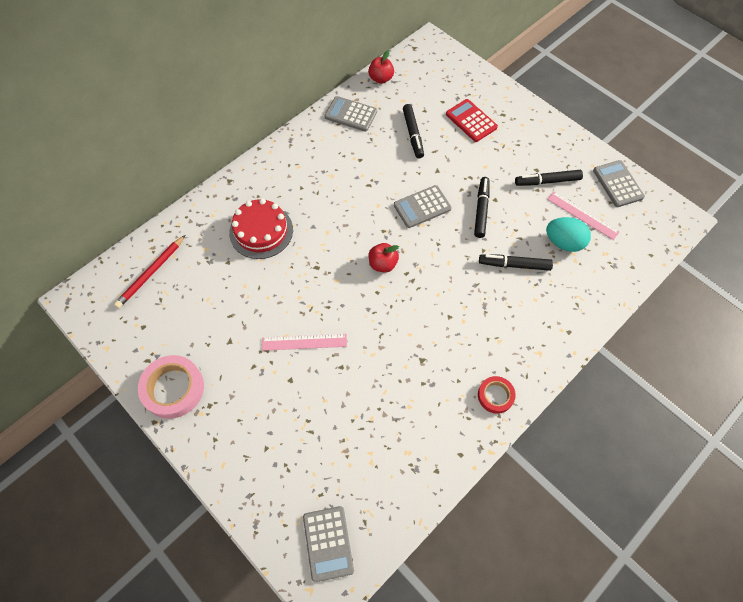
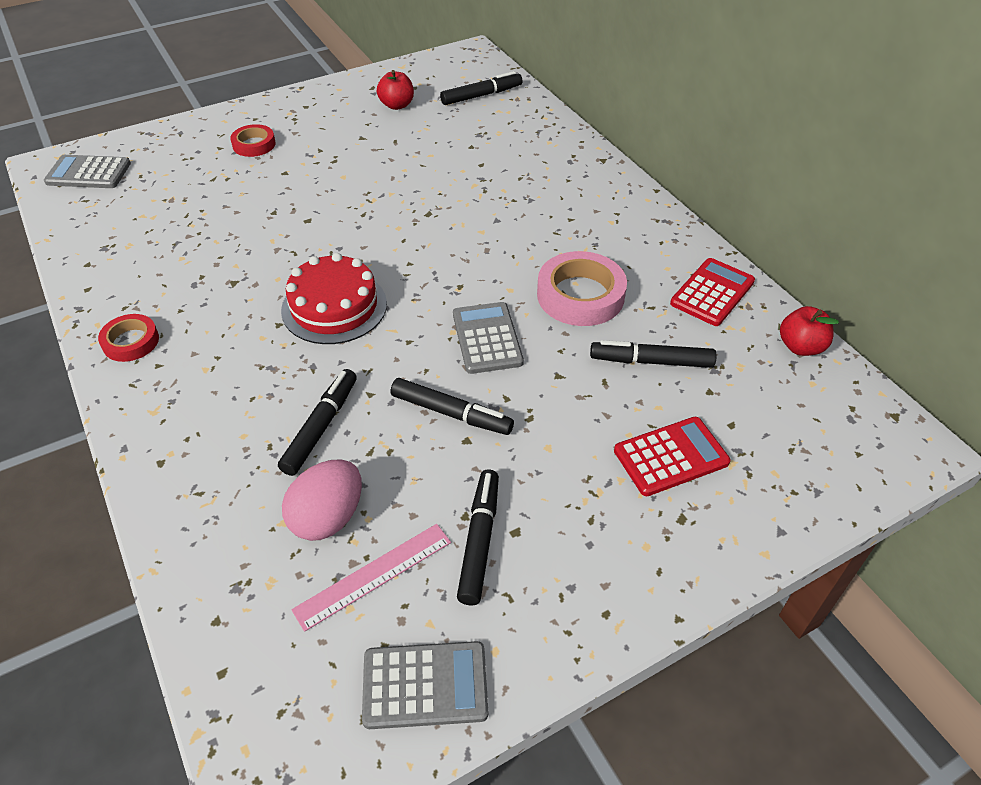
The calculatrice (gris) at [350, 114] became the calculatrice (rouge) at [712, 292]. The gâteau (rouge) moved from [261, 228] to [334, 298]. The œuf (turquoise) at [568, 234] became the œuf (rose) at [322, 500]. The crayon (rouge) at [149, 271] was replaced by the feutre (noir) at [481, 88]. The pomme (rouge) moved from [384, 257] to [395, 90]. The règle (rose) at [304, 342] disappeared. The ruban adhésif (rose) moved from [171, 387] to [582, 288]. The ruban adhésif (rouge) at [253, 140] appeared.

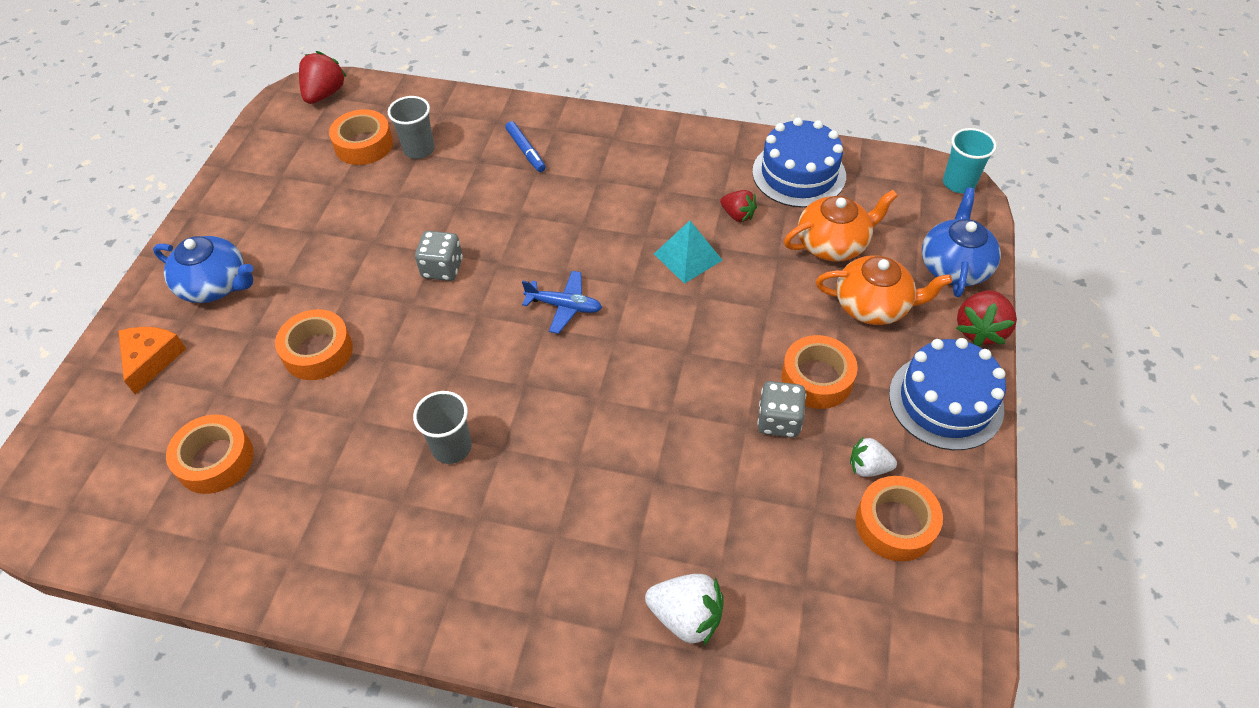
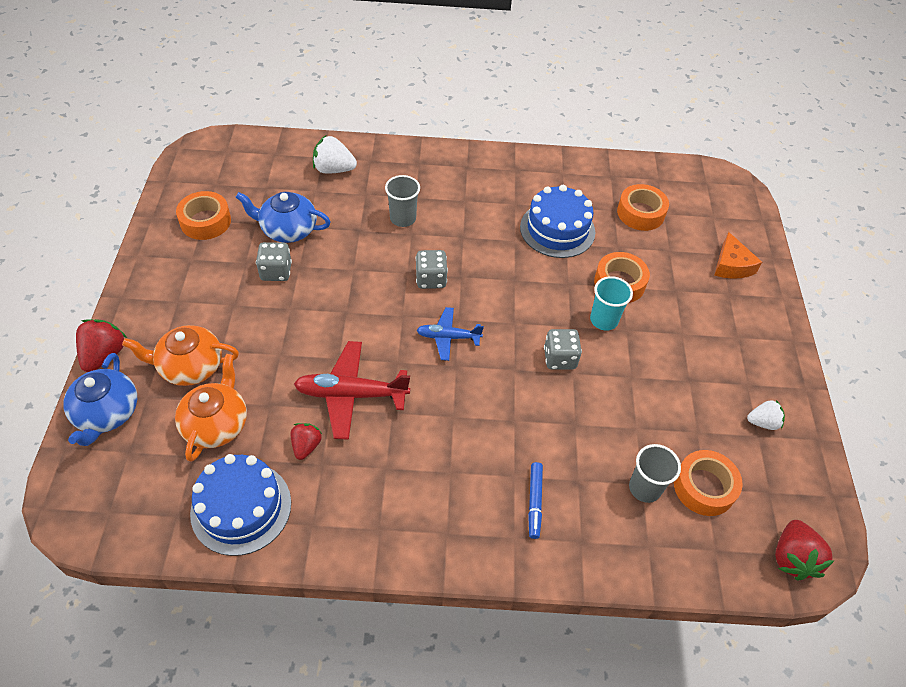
The feutre (bleu) at [525, 146] turned 135 degrees counterclockwise. The gobelet (turquoise) moved from [970, 160] to [611, 303]. The fraise (rouge) at [738, 206] turned 75 degrees clockwise. The théière (orange) at [841, 226] turned 135 degrees clockwise. The pyramide (turquoise) at [688, 252] was replaced by the avion (rouge) at [352, 390]. The théière (bleu) moved from [203, 269] to [282, 217]. The ruban adhésif (orange) at [819, 372] disappeared. The gâteau (bleu) moved from [947, 394] to [557, 221]. The gobelet (gris) moved from [442, 427] to [402, 201]. The fraise (blanc) moved from [873, 456] to [766, 415]. The dé (gris) at [432, 269] appeared.

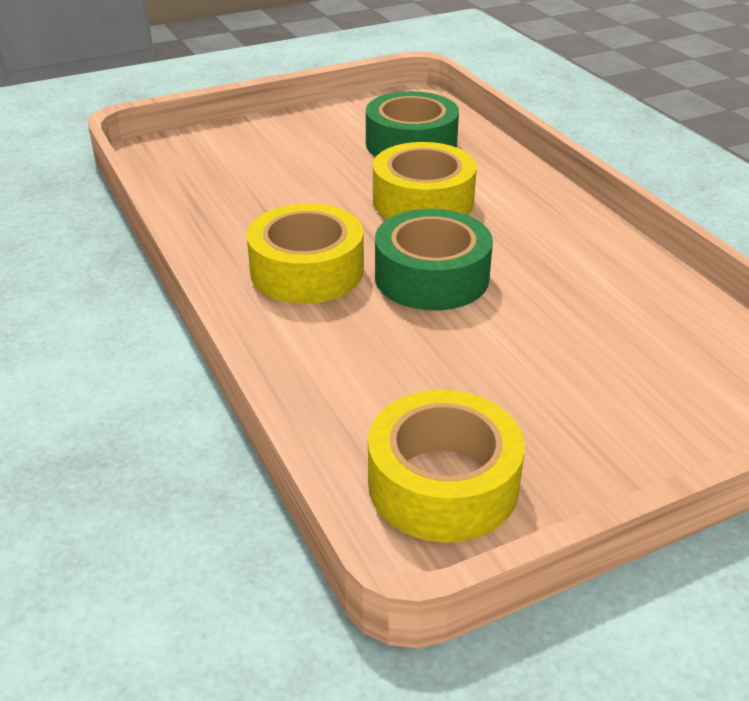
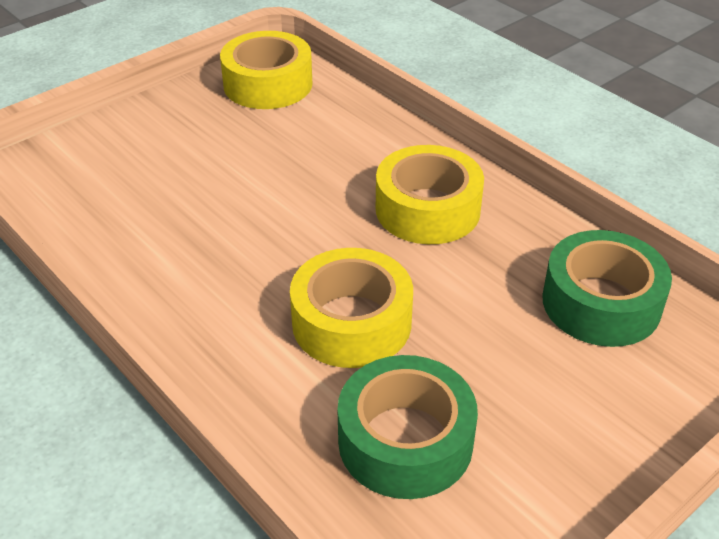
The ruban adhésif (vert) moved from [434, 259] to [607, 288].

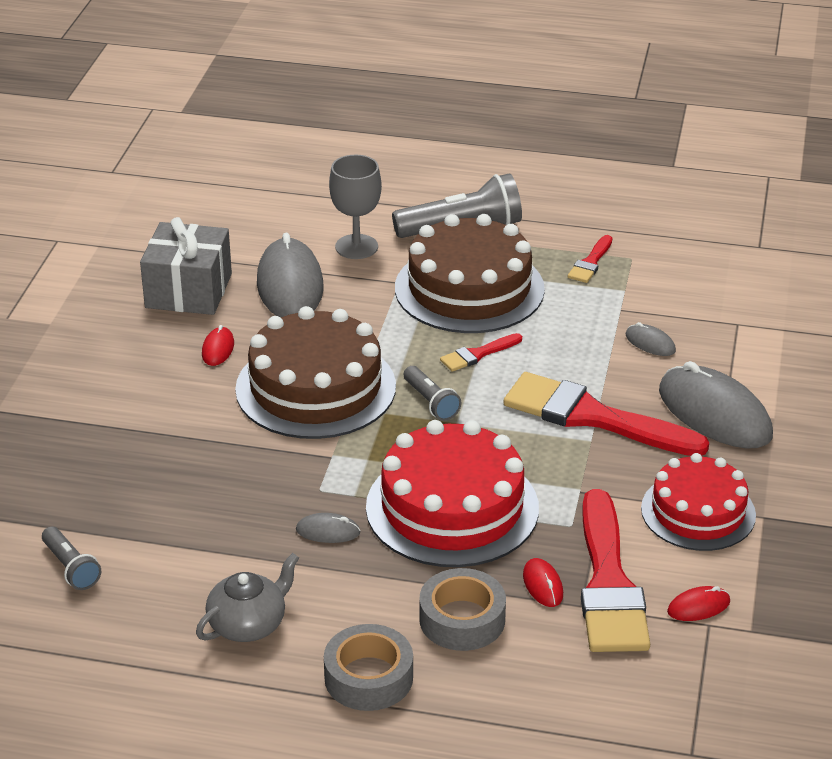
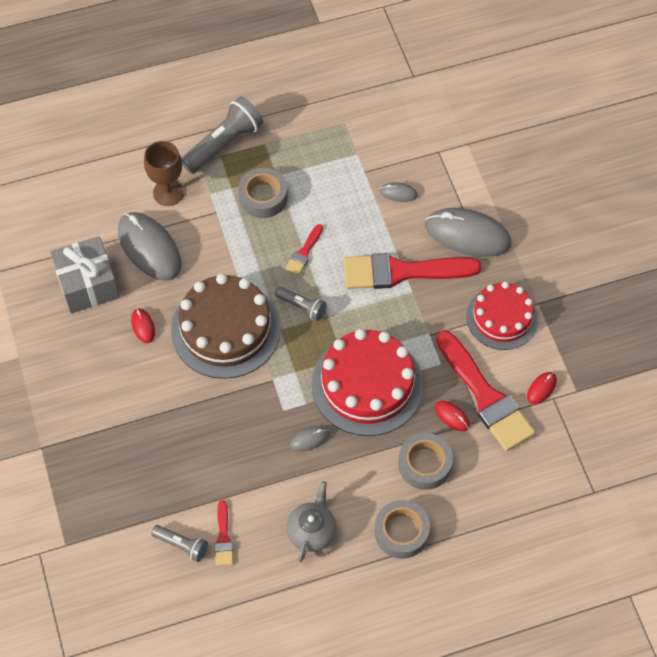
The verre à pied (gris) at [355, 207] became the verre à pied (marron) at [164, 173]. The gâteau (marron) at [470, 273] was replaced by the ruban adhésif (gris) at [262, 193]. The pinceau (rouge) moved from [589, 259] to [224, 533].

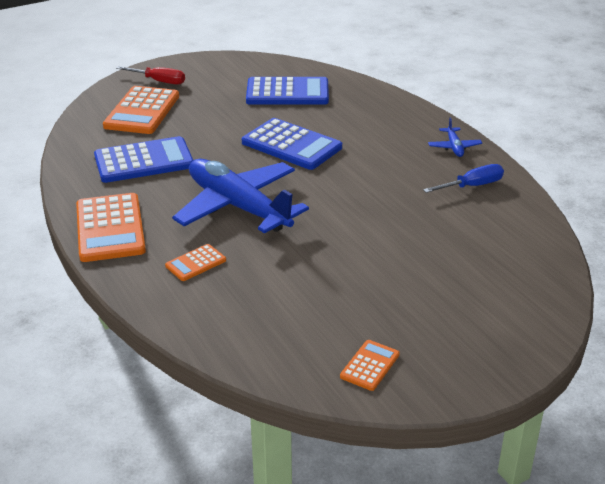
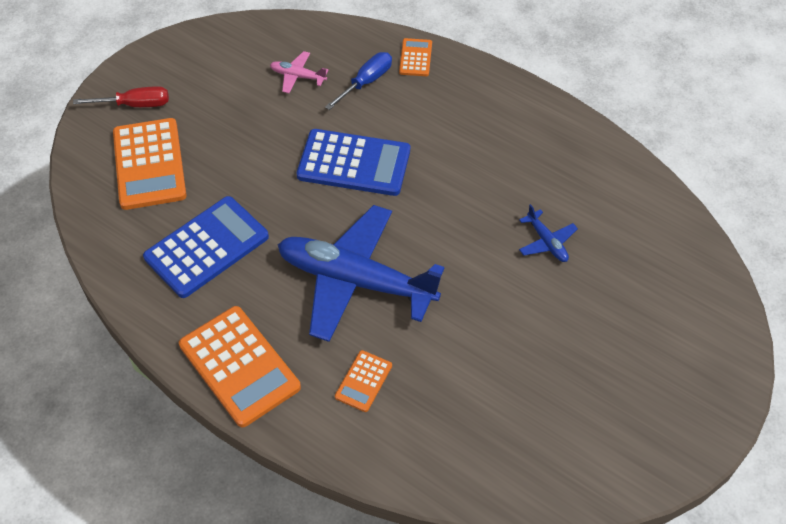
The calculatrice (bleu) at [287, 91] was replaced by the avion (rose) at [299, 72]. The avion (bleu) moved from [455, 137] to [548, 233]. The tournevis (bleu) moved from [463, 178] to [358, 81]. The calculatrice (orange) moved from [370, 365] to [415, 57].

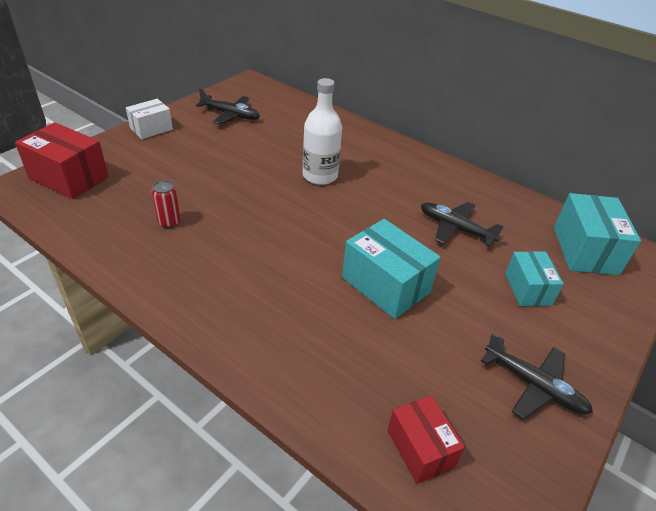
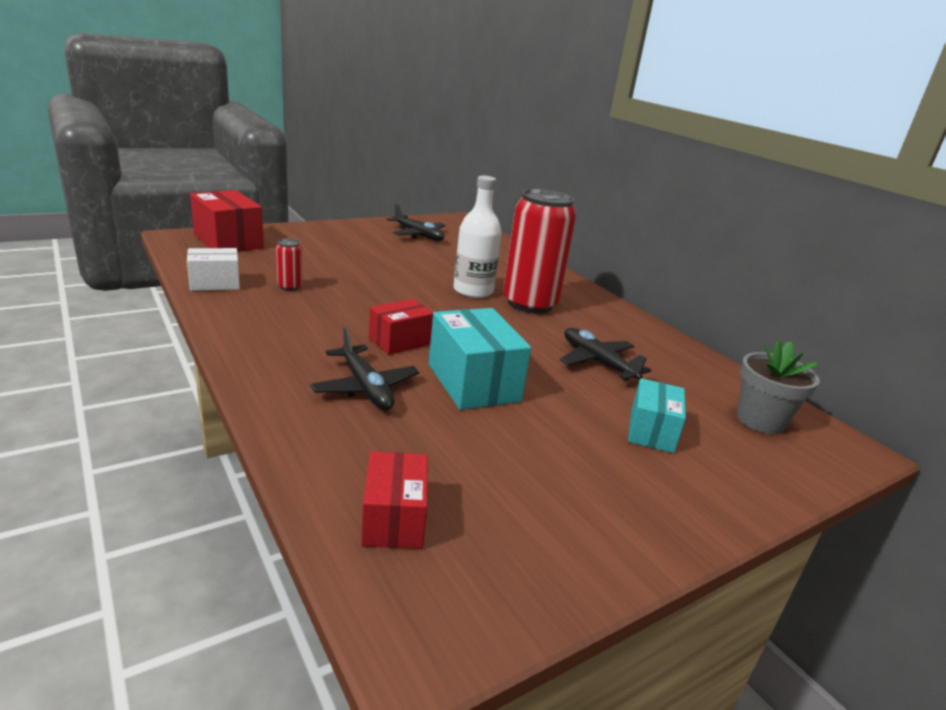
The boîte (blanc) moved from [149, 119] to [213, 269]. The boîte (turquoise) at [597, 234] was replaced by the pot de fleurs (gris) at [778, 387]. The avion (noir) moved from [537, 376] to [365, 368]. The canette (rouge) at [539, 251] appeared. The boîte (rouge) at [401, 327] appeared.

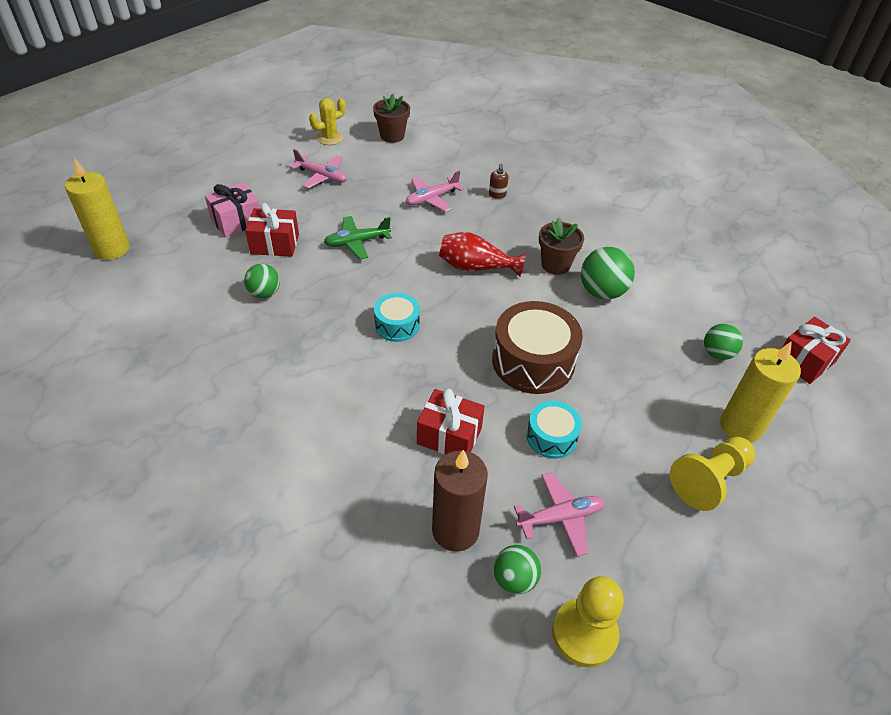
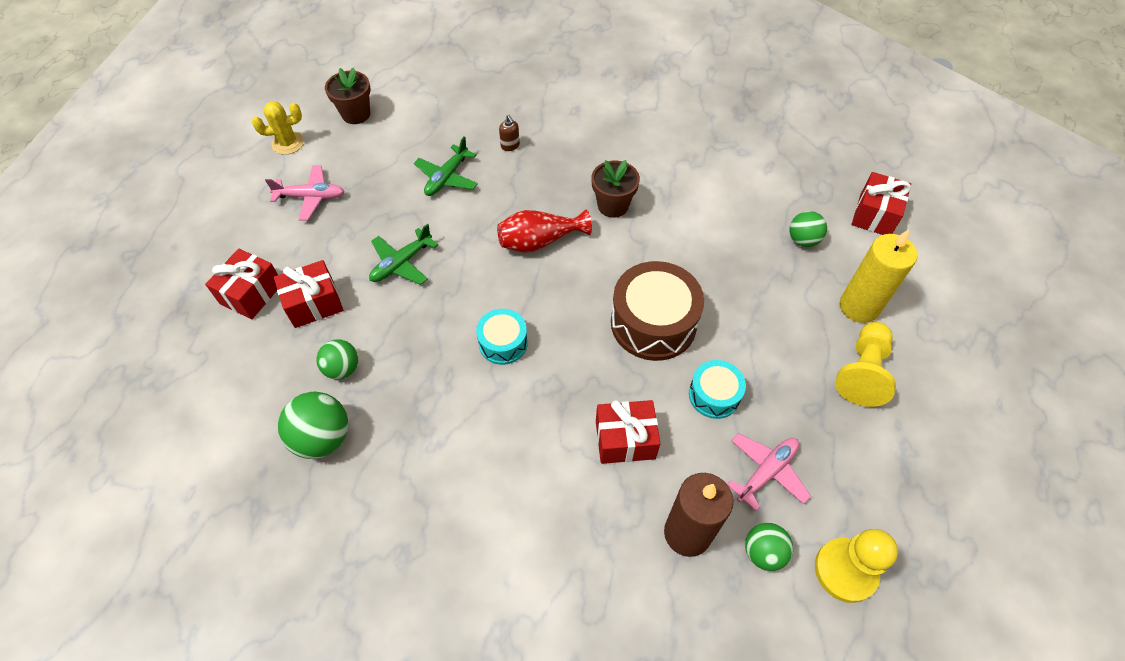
The cactus (jaune) at [327, 121] turned 45 degrees clockwise. The bougie (jaune) at [97, 209] disappeared. The avion (rose) at [435, 191] became the avion (vert) at [446, 166]. The cadeau (rose) at [232, 210] became the cadeau (rouge) at [241, 284]. The balle (vert) moved from [608, 273] to [313, 425].

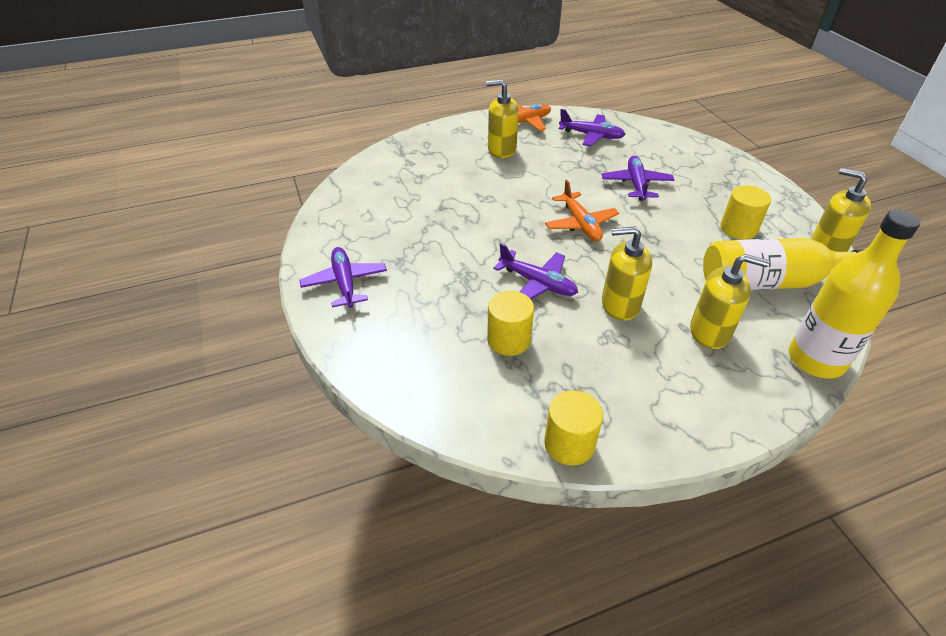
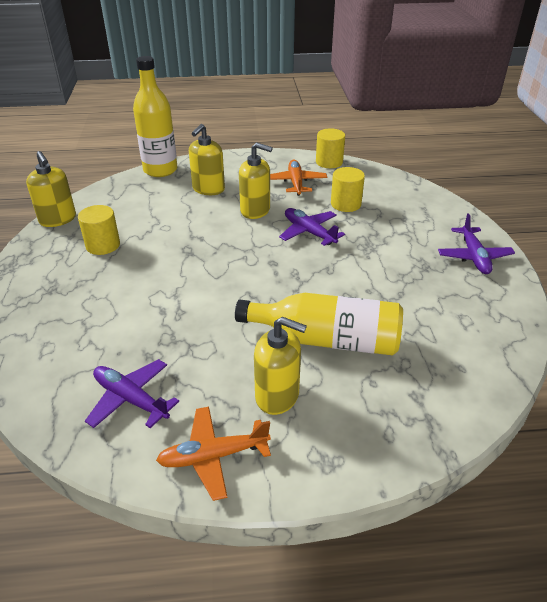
The avion (violet) at [638, 178] disappeared. The avion (orange) moved from [582, 210] to [298, 178]. The bouteille (jaune) moved from [783, 264] to [319, 324]. The distributeur de savon (jaune) at [730, 301] turned 90 degrees counterclockwise.

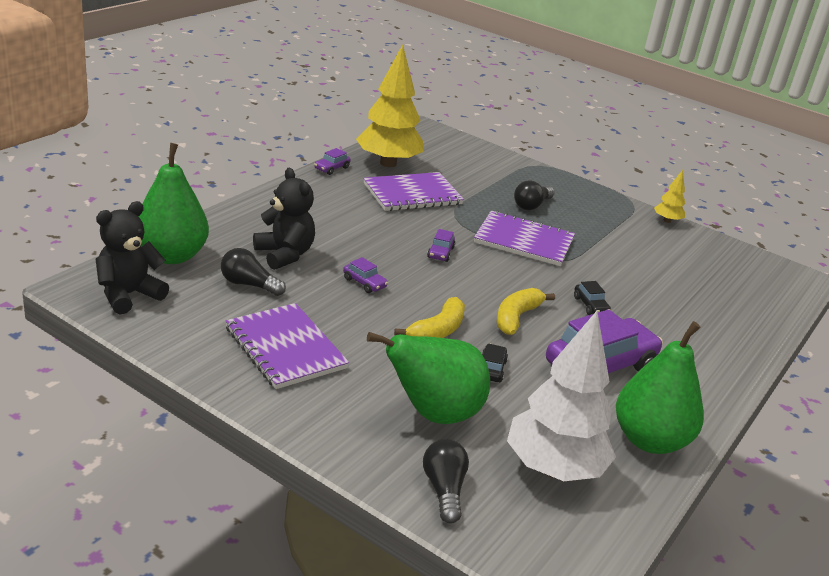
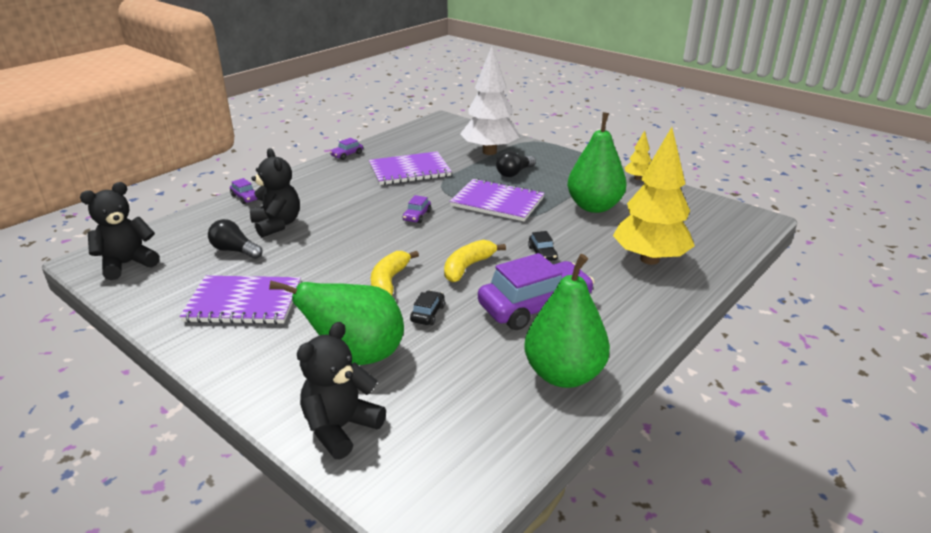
The arbre (jaune) moved from [390, 105] to [654, 196]. The poire (vert) moved from [173, 203] to [597, 162]. The voiture (violet) moved from [365, 275] to [244, 191]. The banane (jaune) at [429, 317] turned 150 degrees clockwise. The carnet (violet) at [287, 346] turned 60 degrees counterclockwise. The arbre (blanc) moved from [561, 396] to [489, 100]. The ampoule (noir) at [446, 481] was replaced by the ours en peluche (noir) at [341, 390].

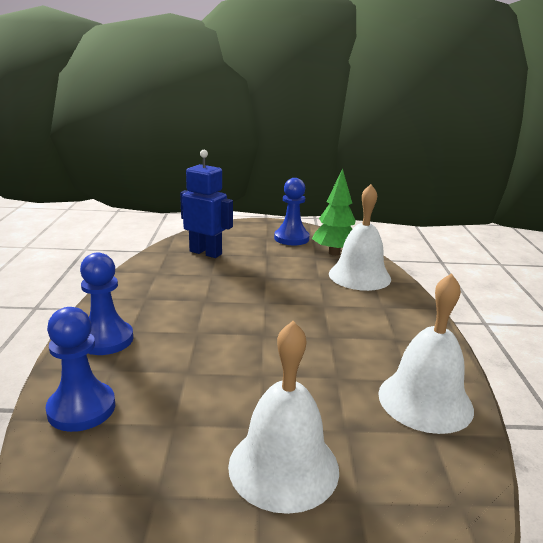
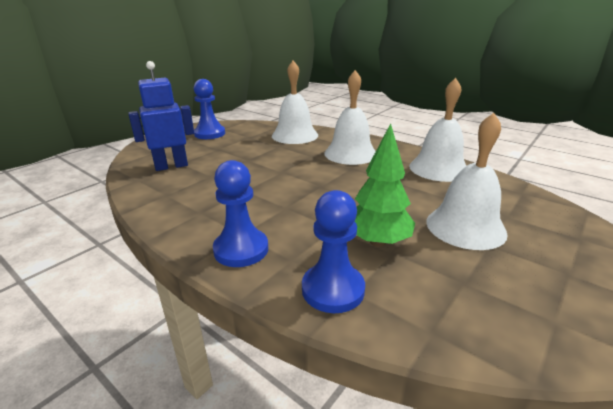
The arbre (vert) moved from [334, 212] to [385, 185]. The cloche (blanc) at [350, 117] appeared.

